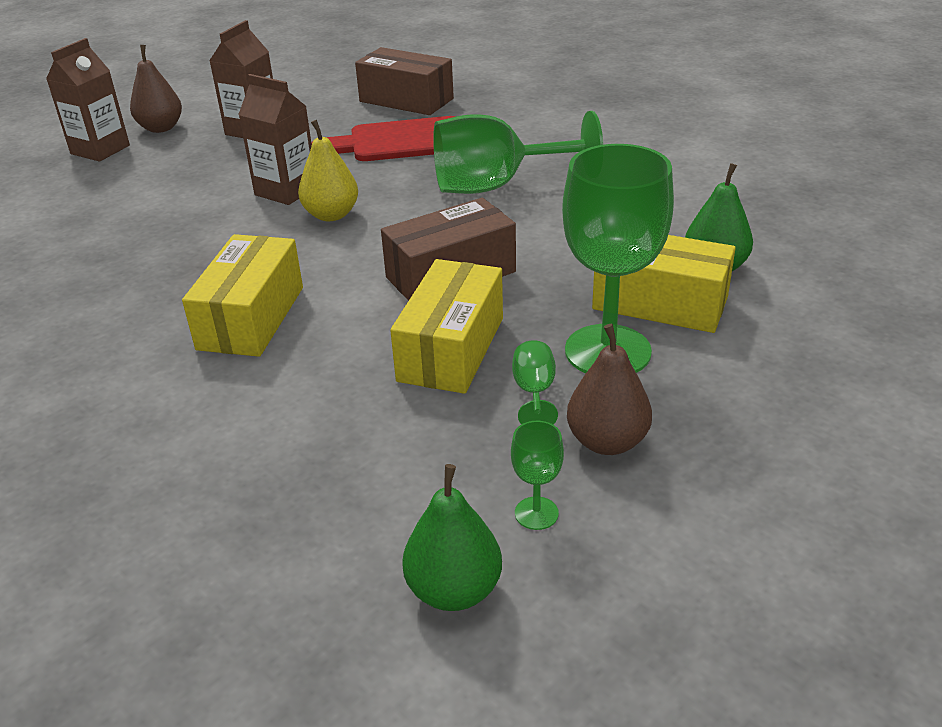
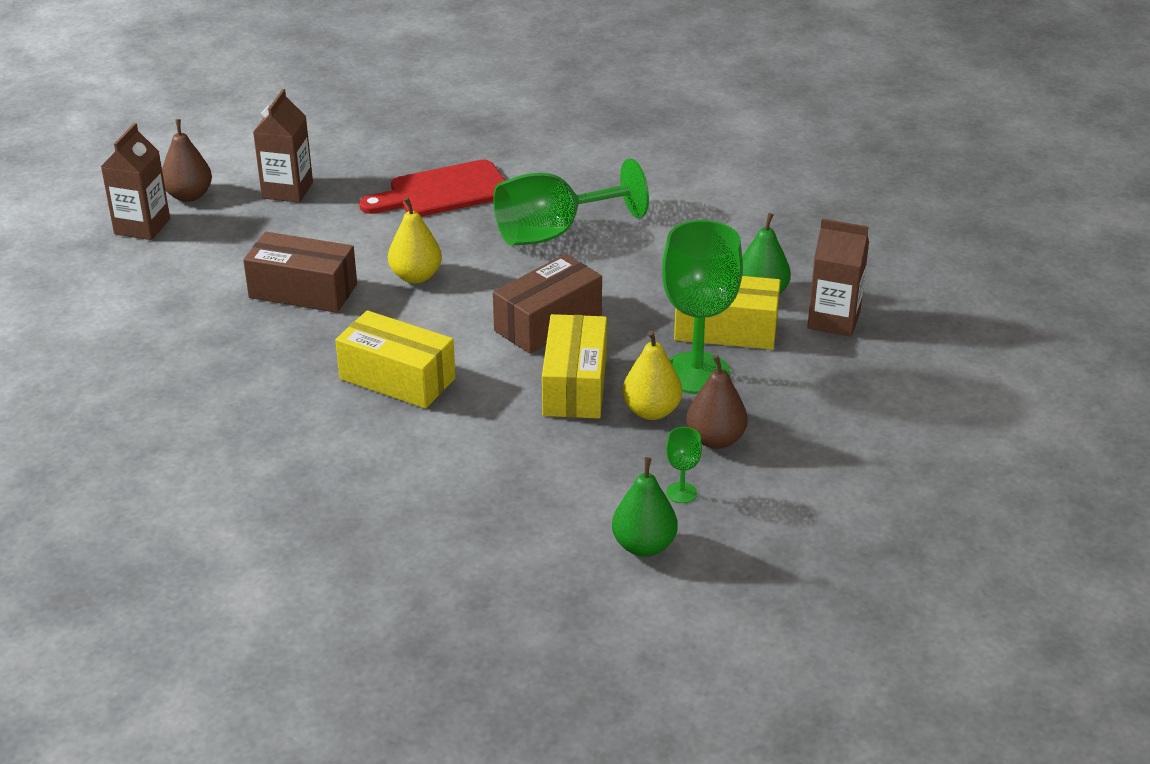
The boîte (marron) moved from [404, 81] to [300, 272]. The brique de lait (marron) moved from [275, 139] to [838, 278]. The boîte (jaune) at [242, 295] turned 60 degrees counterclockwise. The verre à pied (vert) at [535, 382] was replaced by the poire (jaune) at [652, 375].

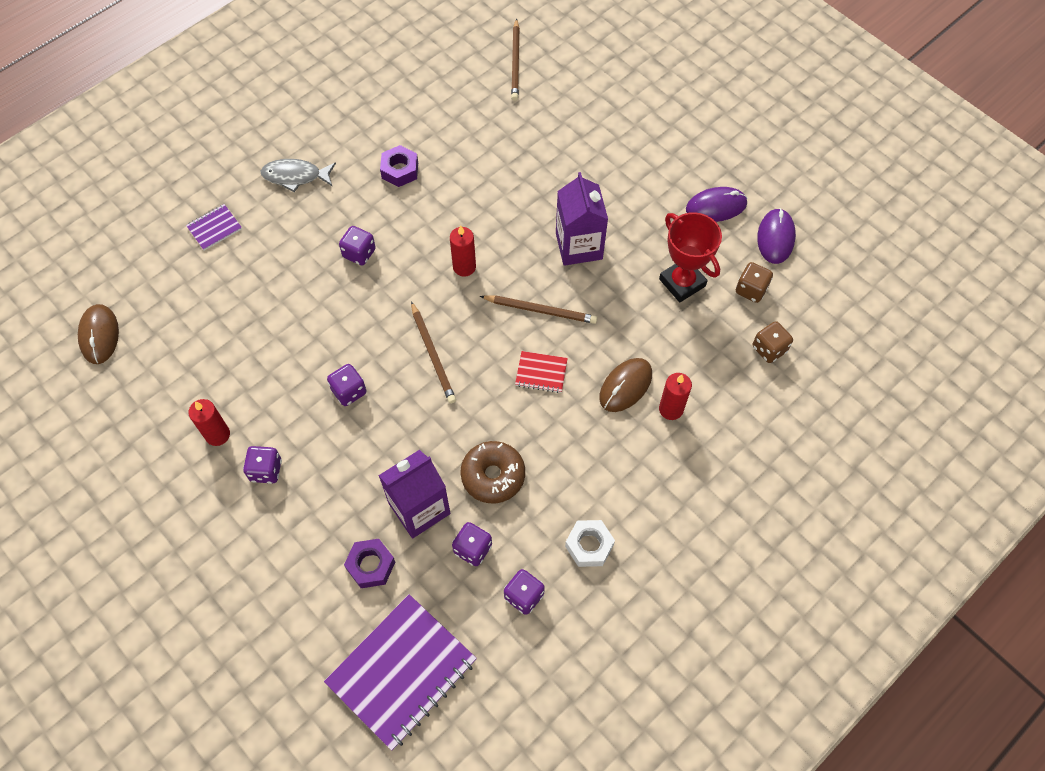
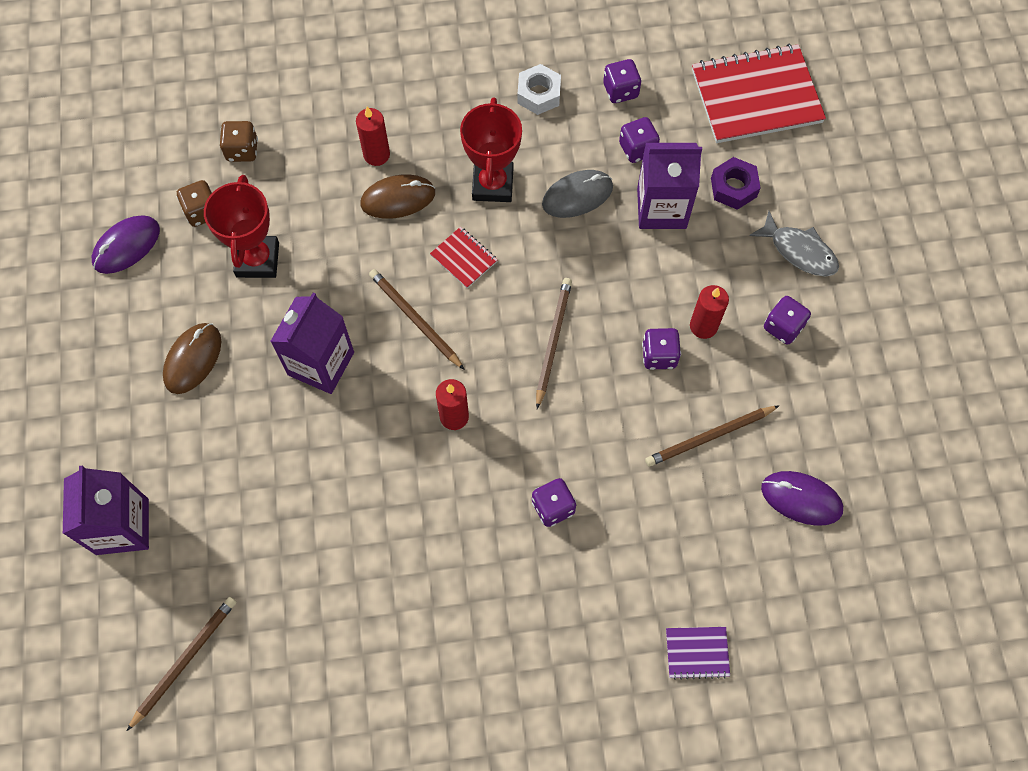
The écrou (violet) at [399, 166] disappeared. The poisson (gris) moved from [298, 175] to [794, 243]. The souris (violet) moved from [717, 204] to [802, 498]. The souris (marron) moved from [98, 334] to [192, 358]. The bougie (rouge) moved from [209, 422] to [709, 312]. The beignet (marron) at [492, 472] was replaced by the souris (gris) at [577, 194]. The carnet (violet) at [400, 672] became the carnet (rouge) at [759, 93]. The trophée (rouge) at [491, 150] appeared. The crayon (marron) at [712, 436] appeared. The brique de lait (violet) at [106, 510] appeared.

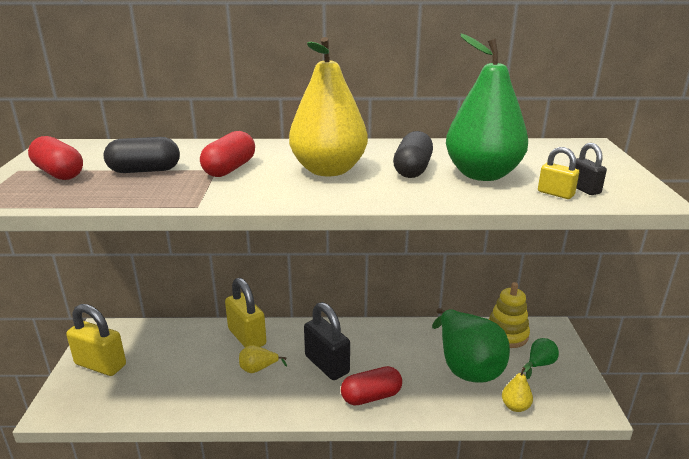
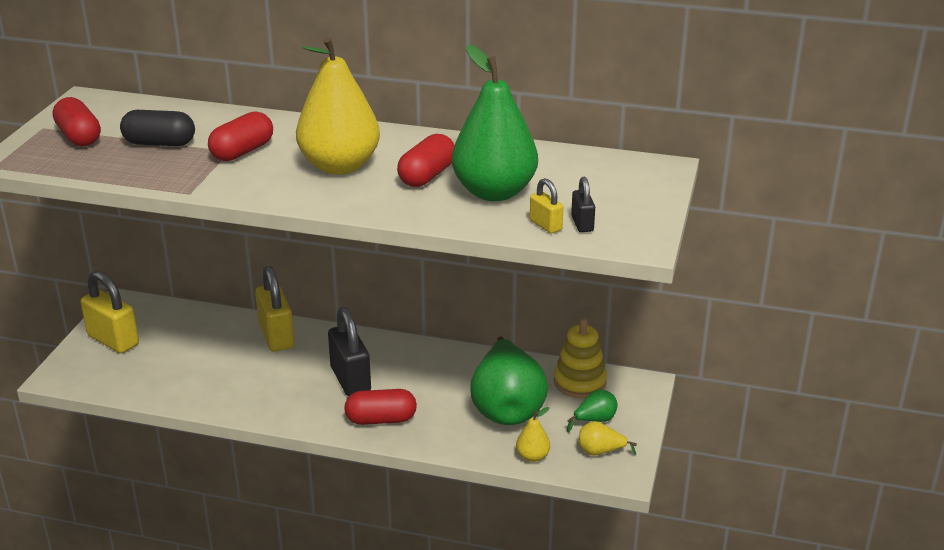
The gélule (noir) at [413, 154] became the gélule (rouge) at [426, 160]. The poire (jaune) moved from [263, 359] to [608, 438].

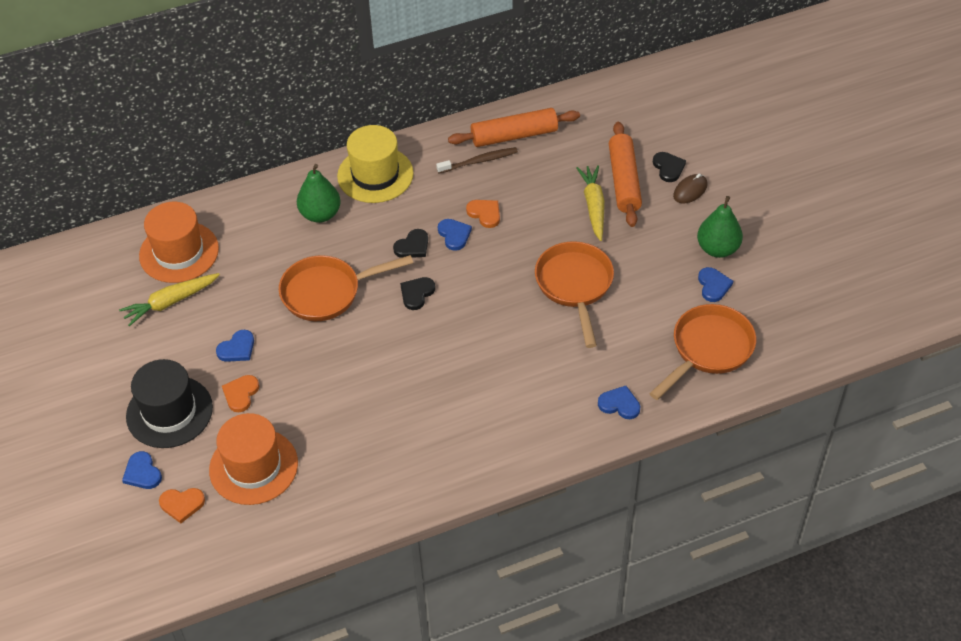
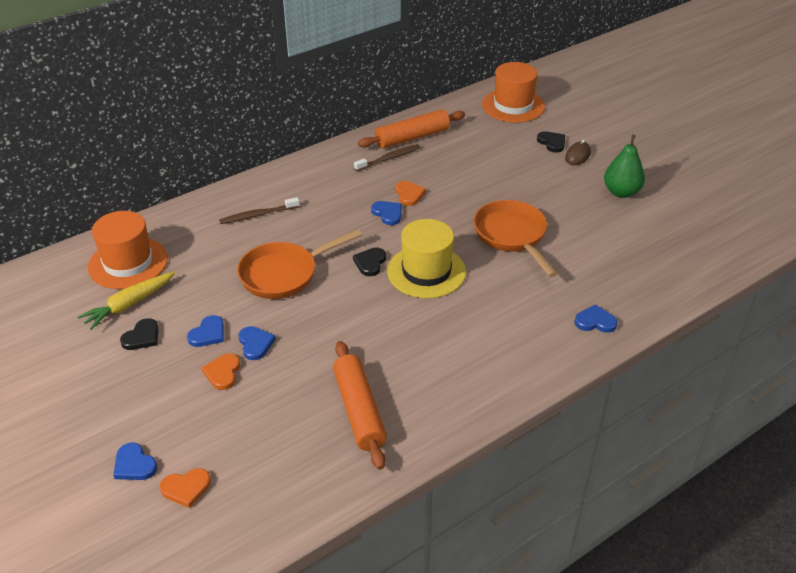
The rouleau à pâtisserie (orange) moved from [625, 174] to [360, 405]. The chapeau (jaune) moved from [375, 164] to [426, 258]. The poire (vert) at [319, 193] was replaced by the brosse à dents (marron) at [259, 210]. The carotte (jaune) at [590, 203] disappeared. The cœur (orange) at [483, 214] turned 45 degrees clockwise. The cœur (noir) moved from [410, 243] to [139, 334]. The cœur (bleu) moved from [715, 284] to [257, 343]. The poêle (orange) at [702, 352] disappeared. The chapeau (noir) at [169, 403] disappeared. The chapeau (orange) moved from [253, 459] to [513, 92].

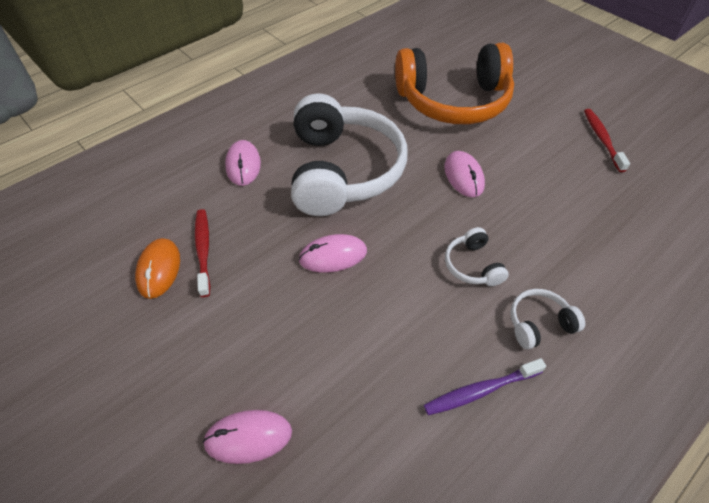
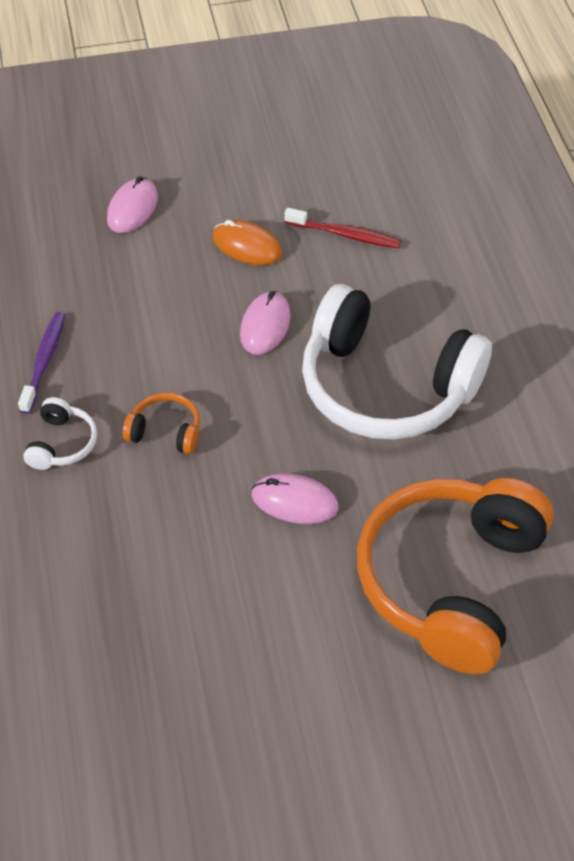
The brosse à dents (rouge) at [607, 140] disappeared. The souris (rose) at [243, 163] disappeared. The casque audio (blanc) at [477, 256] became the casque audio (orange) at [161, 423]. The souris (orange) moved from [157, 268] to [247, 242].

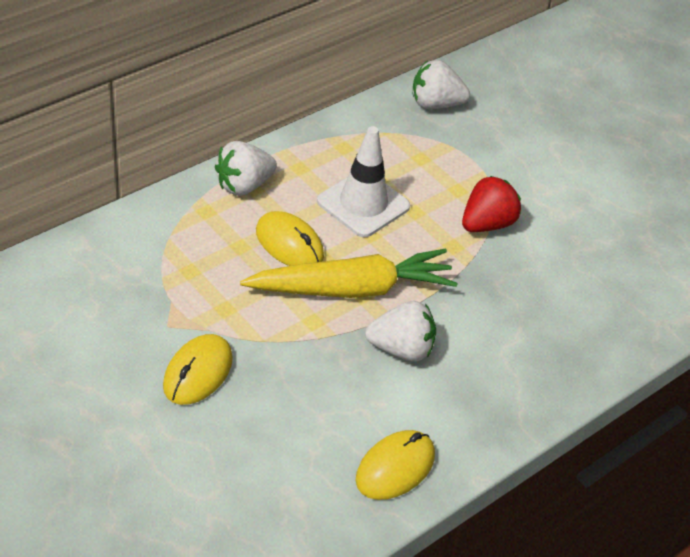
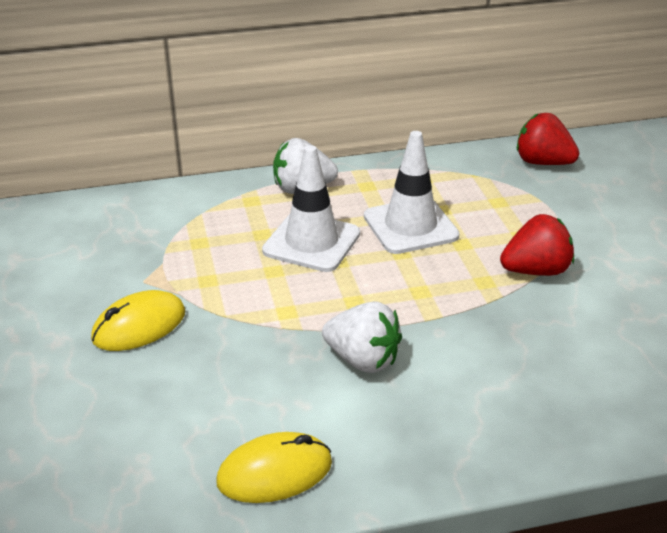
The fraise (blanc) at [441, 84] became the fraise (rouge) at [548, 139]. The souris (jaune) at [290, 238] was replaced by the cône de chantier (blanc) at [311, 208]. The carotte (jaune) at [349, 273] disappeared.

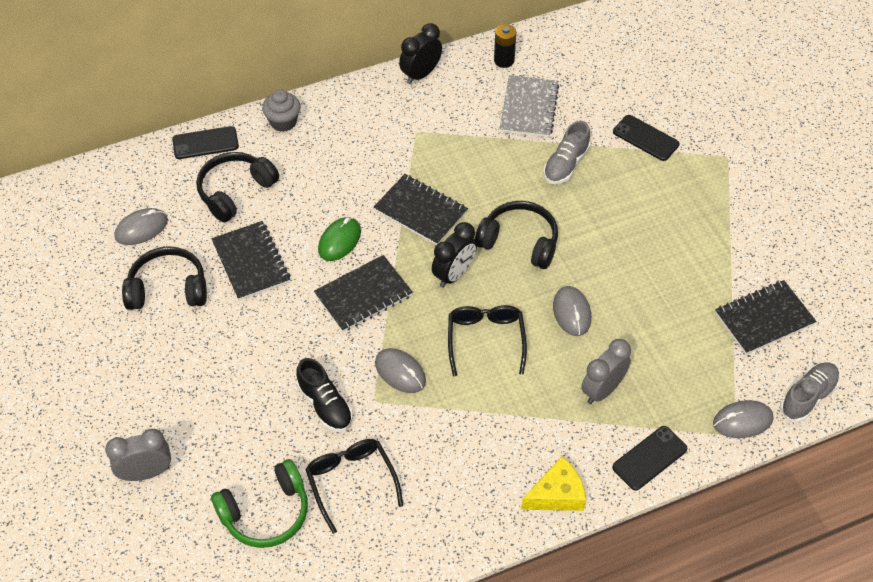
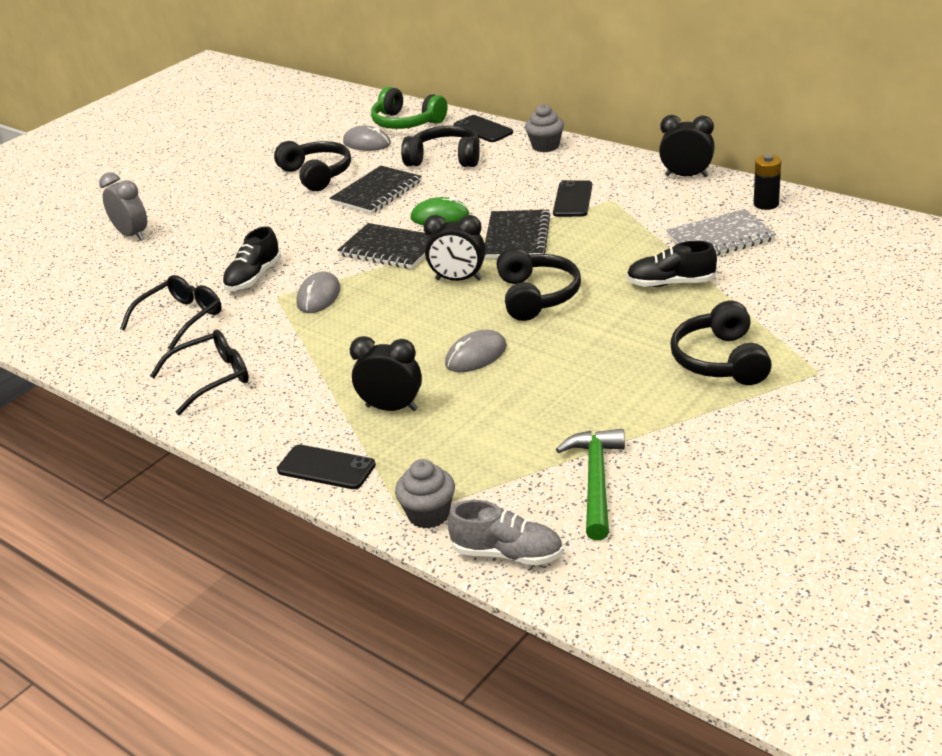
The téléphone (noir) moved from [646, 138] to [572, 198]. The chaussure (gris) at [567, 152] became the chaussure (noir) at [672, 264]. The carnet (noir) at [765, 317] was replaced by the marteau (vert) at [590, 484]. The lunettes (noir) moved from [487, 340] to [199, 372]. The réveil (gris) at [606, 371] became the réveil (noir) at [386, 373]. The souris (gris) at [743, 419] was replaced by the muffin (gris) at [425, 494]. The fromage (jaune) at [553, 484] disappeared. The casque audio (vert) moved from [259, 503] to [409, 108]. The casque audio (noir) at [721, 343] appeared.

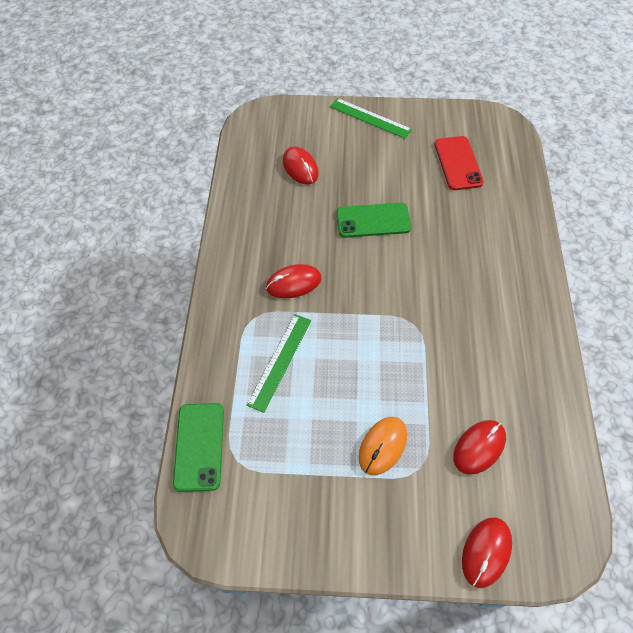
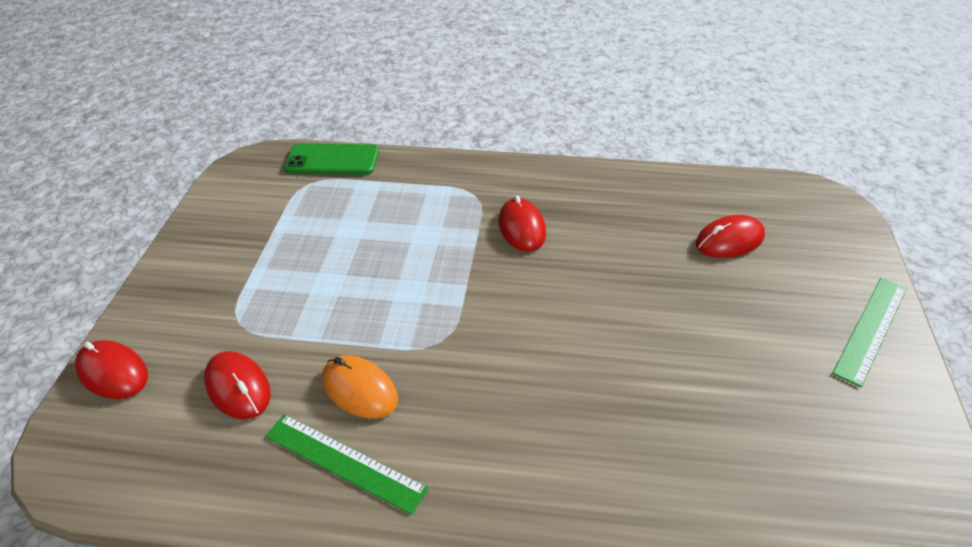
The téléphone (rouge) at [459, 163] disappeared. The téléphone (vert) at [373, 220] disappeared. The règle (vert) moved from [279, 363] to [347, 464]. The souris (orange) moved from [383, 446] to [360, 387].

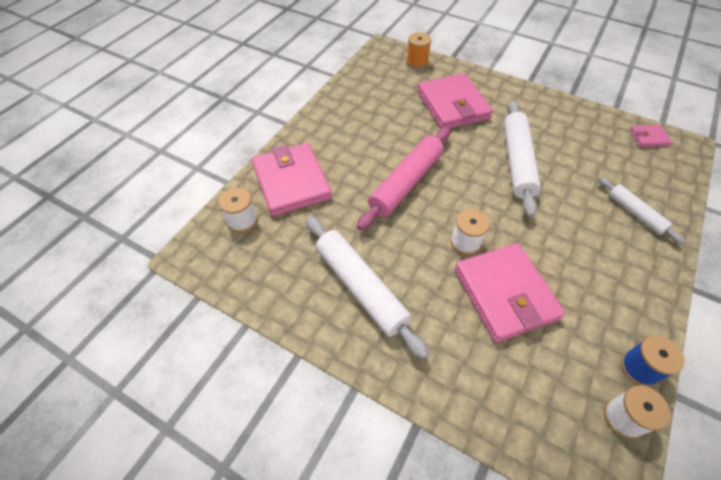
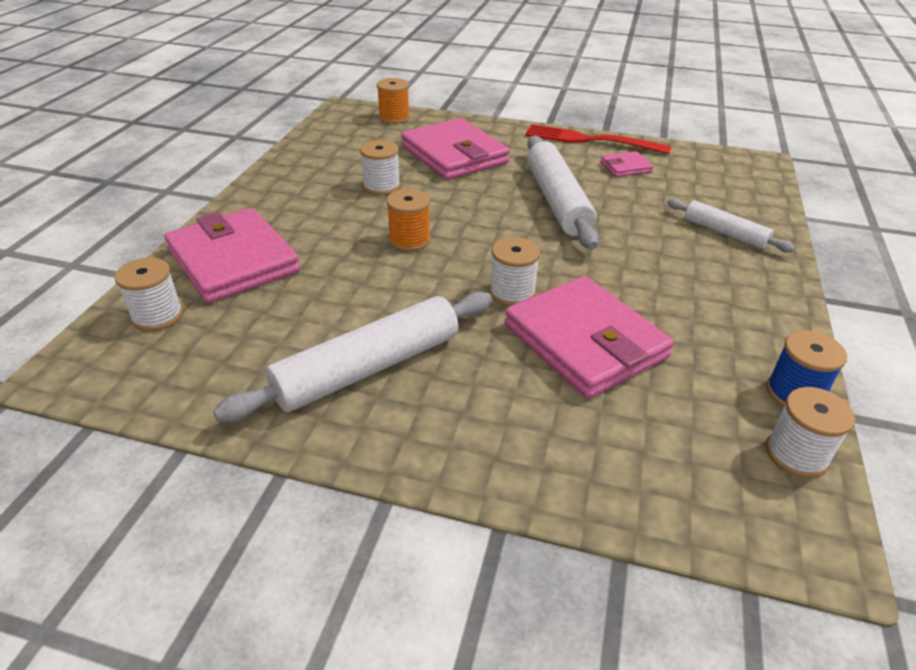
The portefeuille (rose) moved from [651, 136] to [627, 164]. The rouleau à pâtisserie (rose) at [403, 179] was replaced by the bobine (orange) at [408, 220]. The rouleau à pâtisserie (blanc) at [367, 287] turned 75 degrees counterclockwise. The fourchette (rouge) at [598, 139] appeared. The bobine (blanc) at [380, 167] appeared.

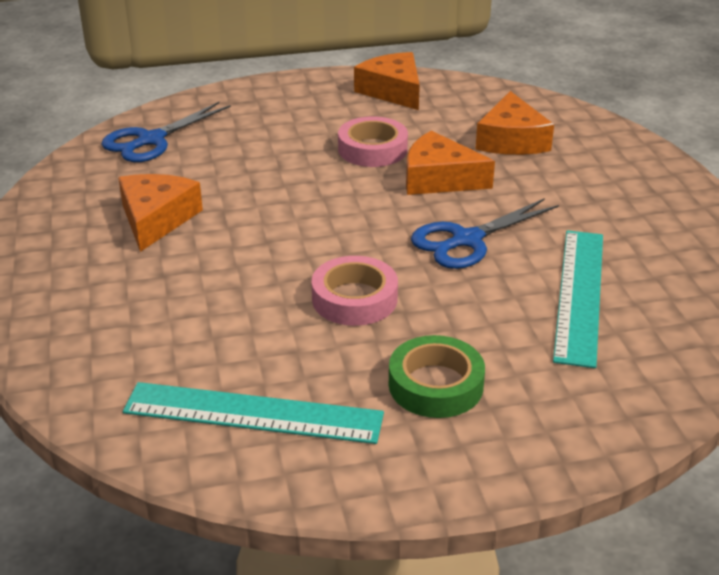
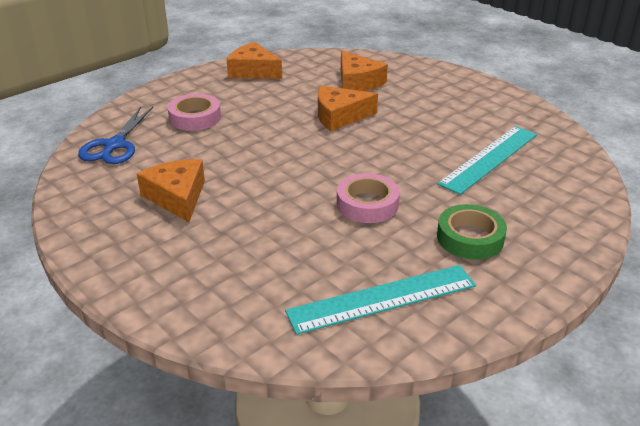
The ruban adhésif (rose) moved from [373, 141] to [194, 112]. The ciseaux (bleu) at [485, 233] disappeared. The règle (turquoise) at [578, 299] turned 60 degrees clockwise.

